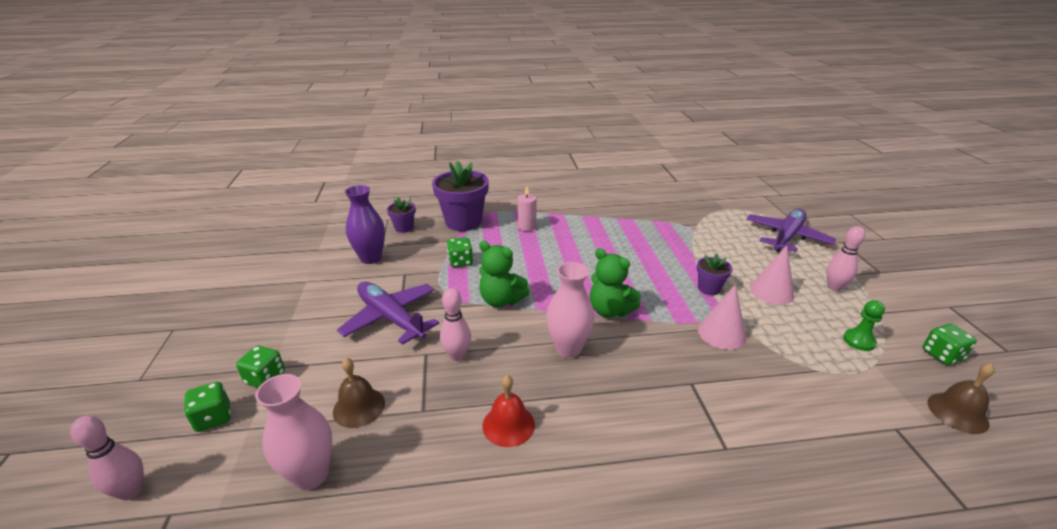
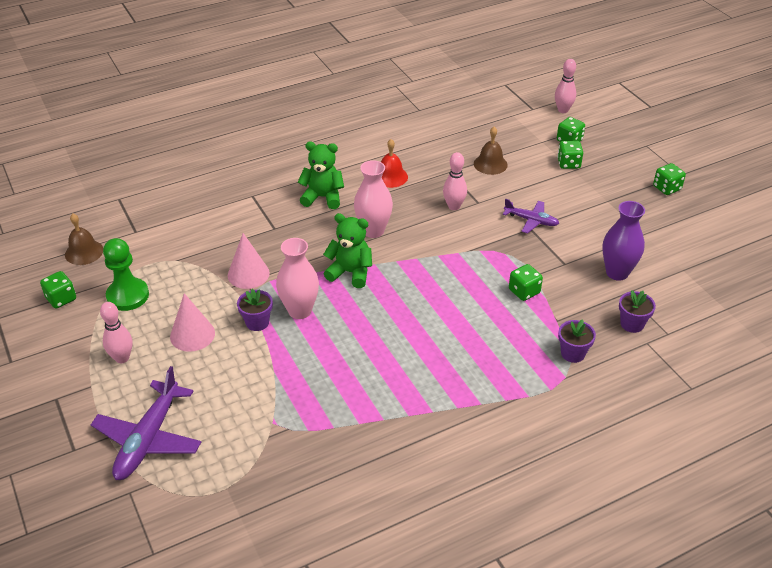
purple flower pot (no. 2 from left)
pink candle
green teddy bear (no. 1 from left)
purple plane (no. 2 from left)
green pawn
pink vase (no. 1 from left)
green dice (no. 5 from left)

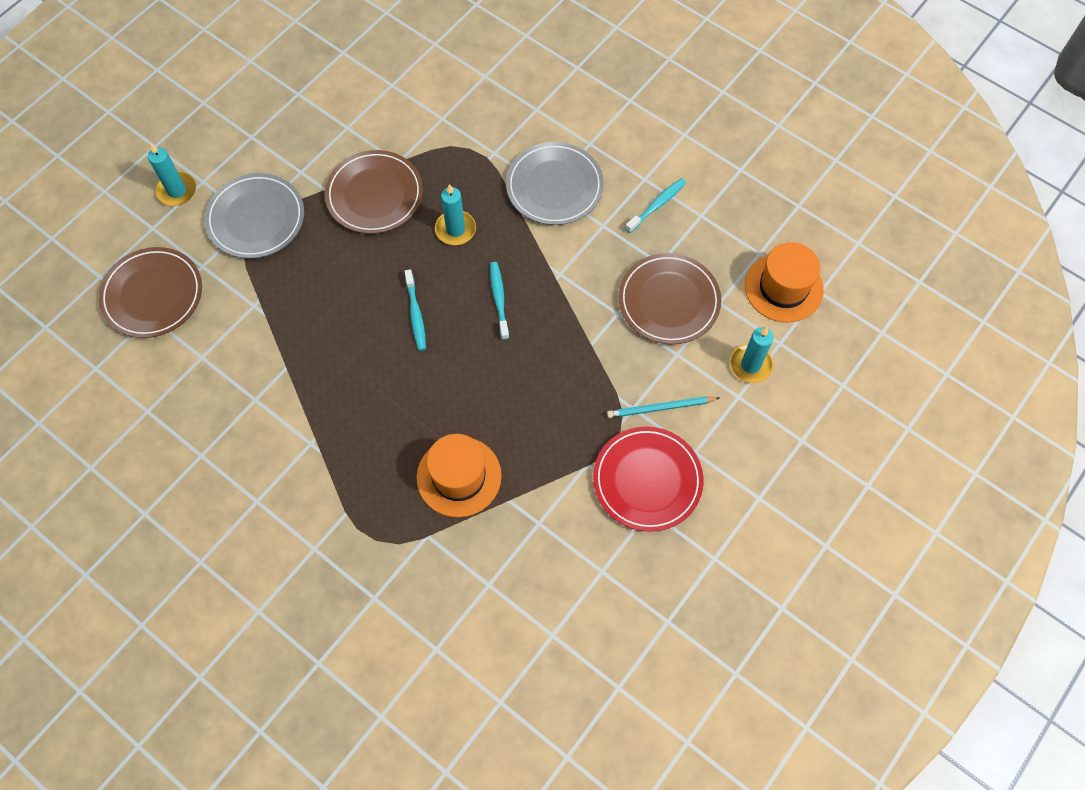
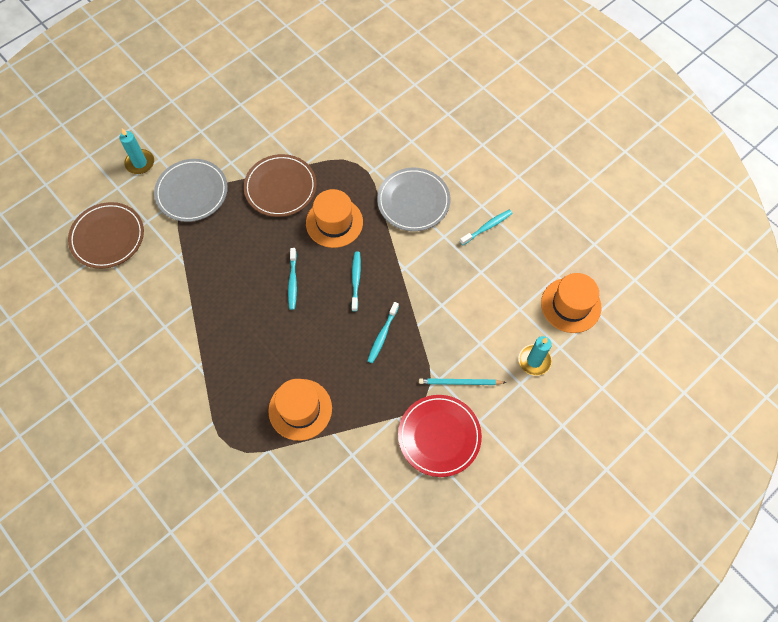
orange hat (no. 2 from left)
brown plate (no. 3 from left in the first image)
turquoise toothbrush (no. 3 from left)

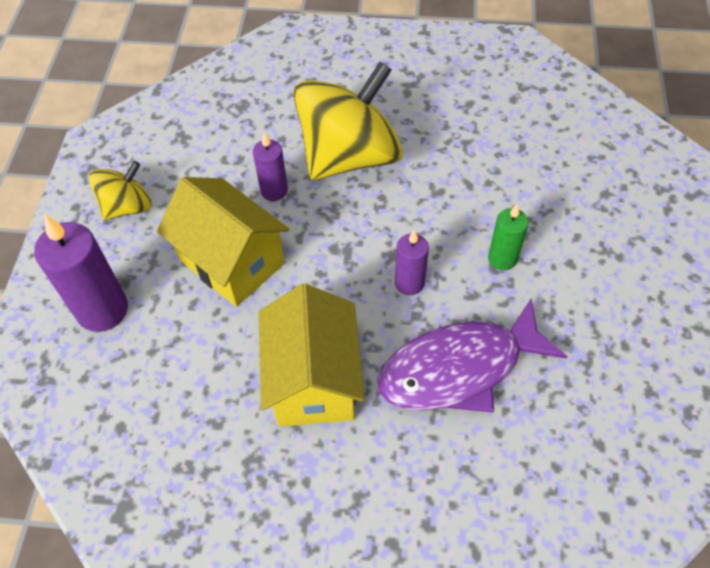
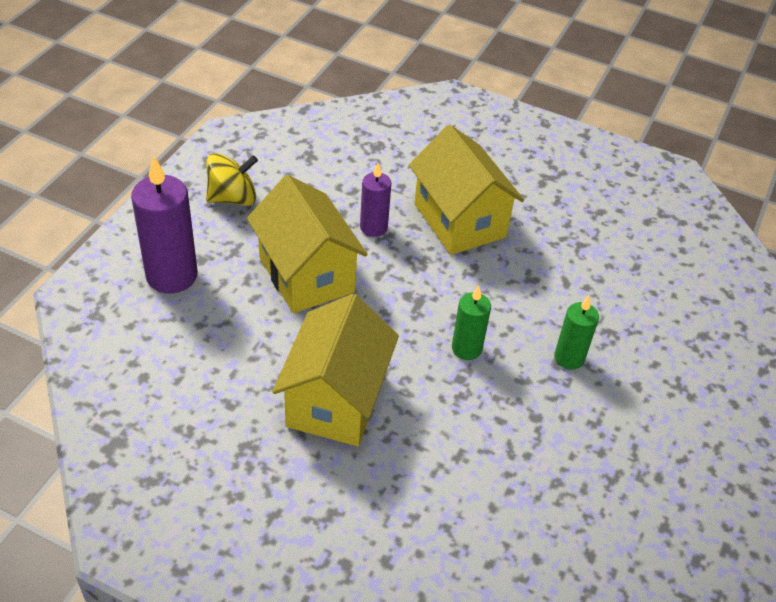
yellow house (no. 3 from left)
green candle (no. 1 from left)
purple fish

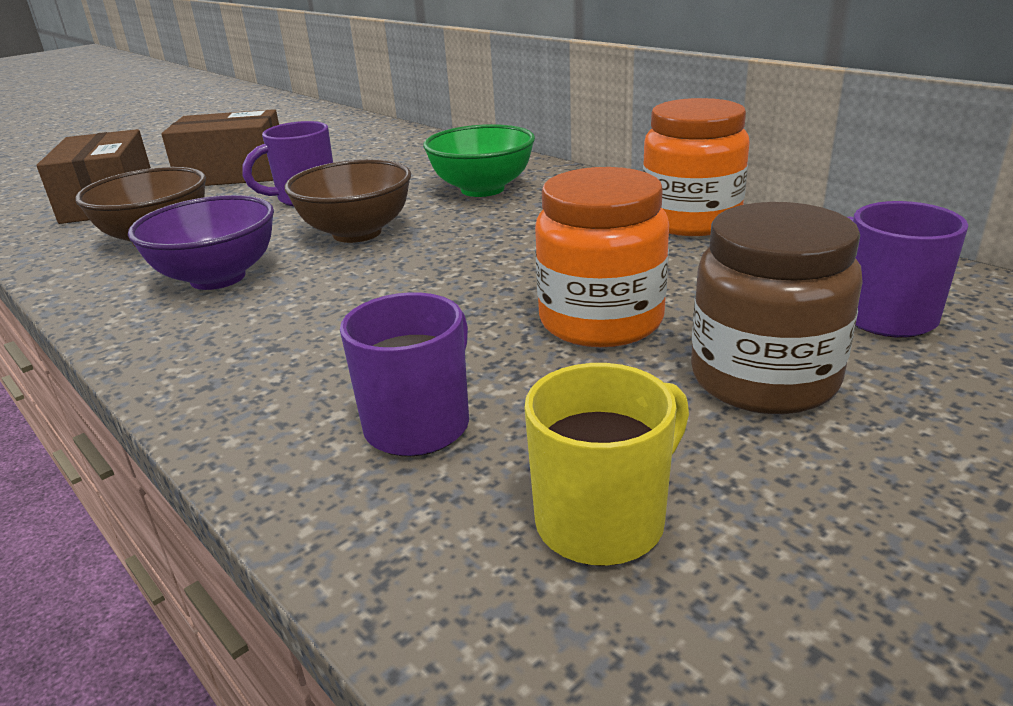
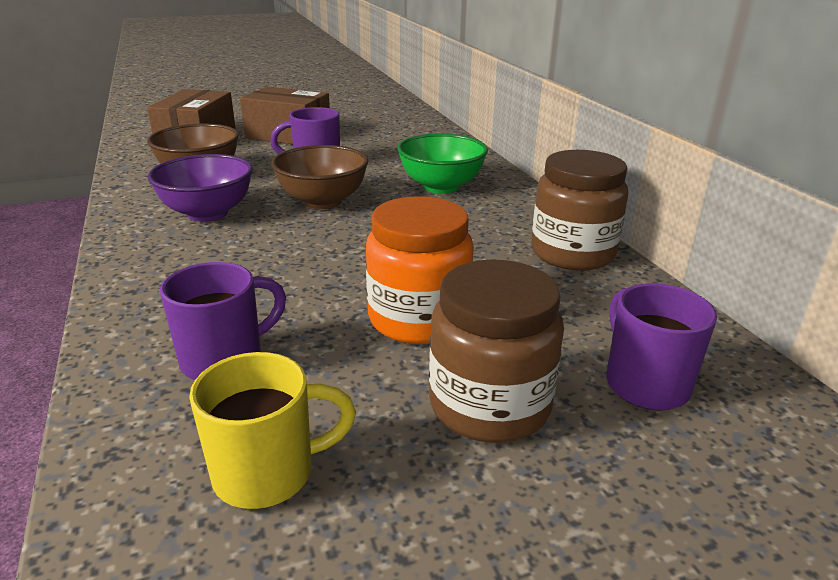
brown jar (no. 2 from left)

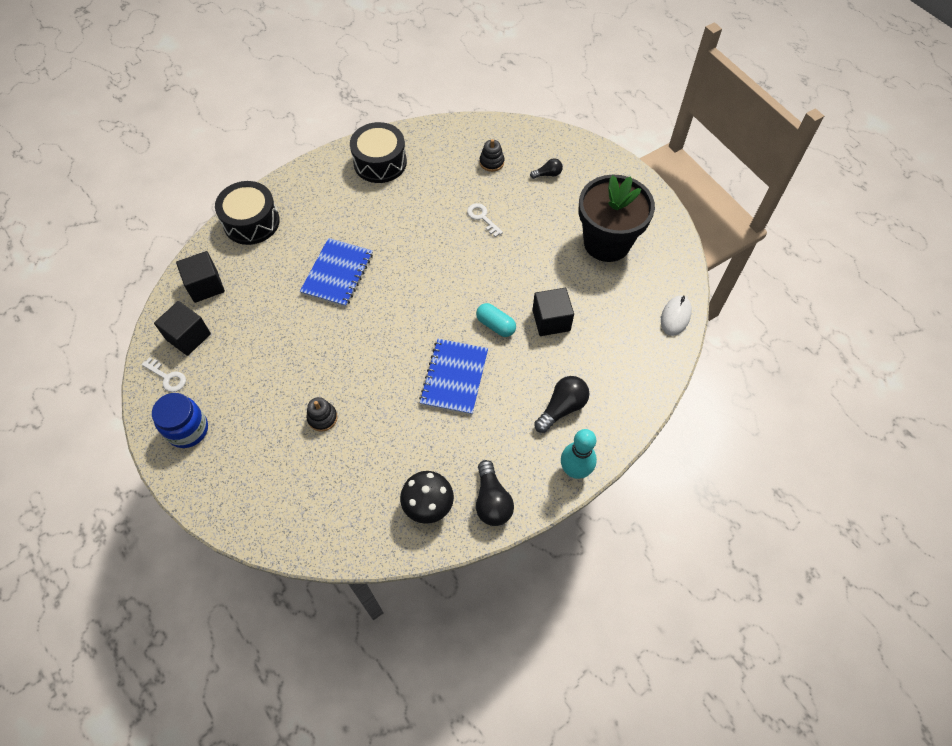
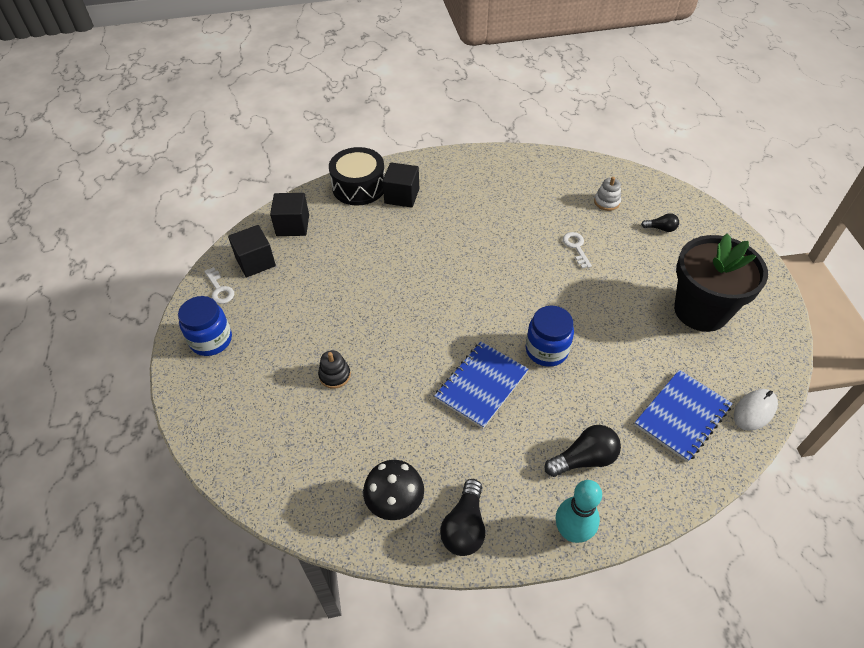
black drum (no. 2 from left in the first image)
white stacking toy
blue notebook (no. 2 from left)
black cube (no. 3 from left)
blue jar (no. 2 from left)

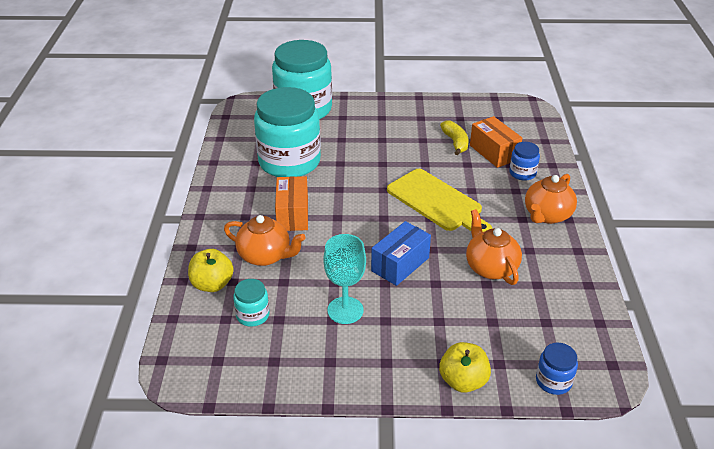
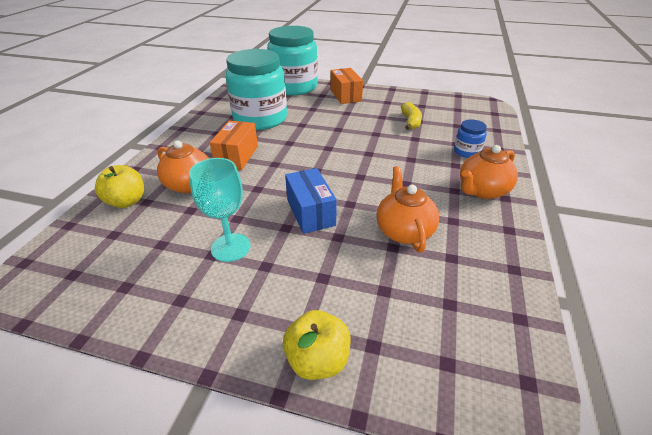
orange box (no. 2 from left)
yellow cutting board
blue box
turquoise jar (no. 1 from left in the first image)
blue jar (no. 2 from left in the first image)

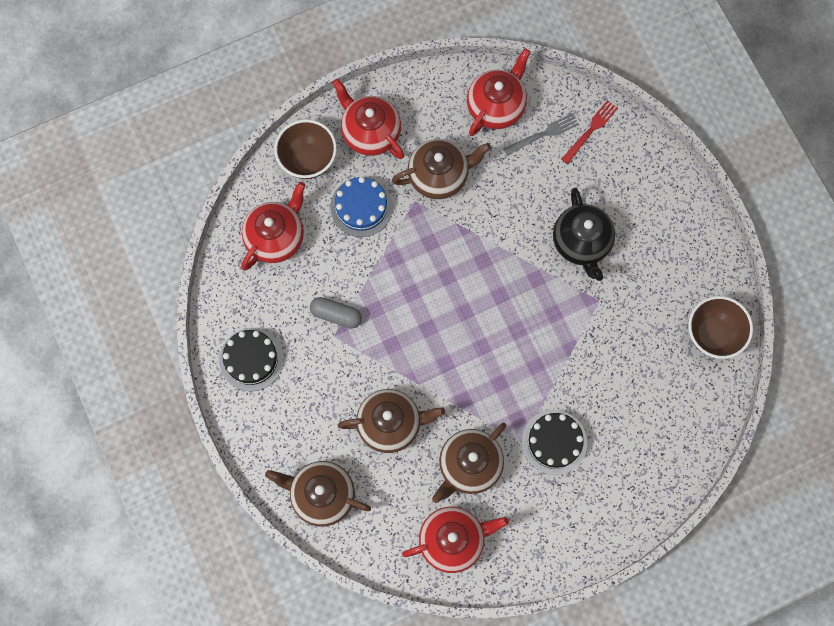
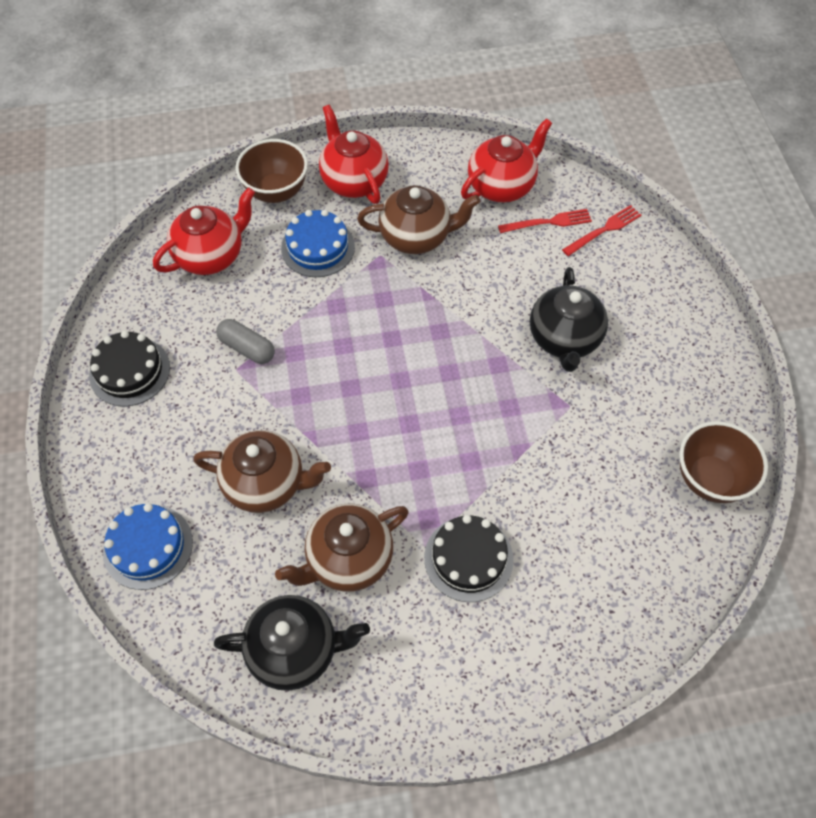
red fork (no. 1 from left)
blue cake (no. 1 from left)
black teapot (no. 1 from left)

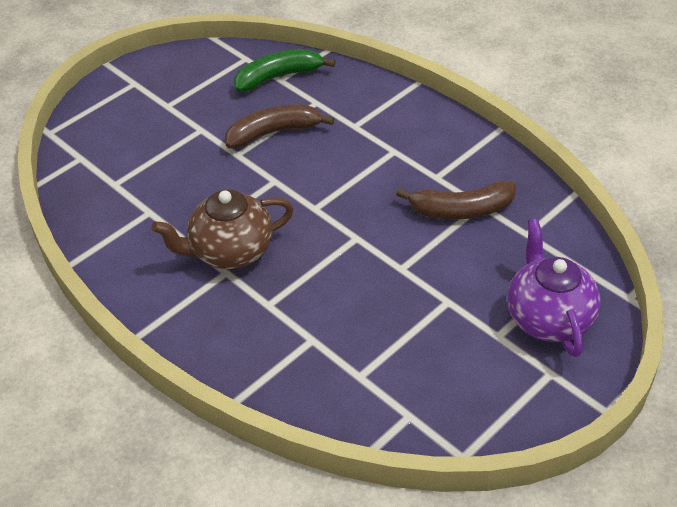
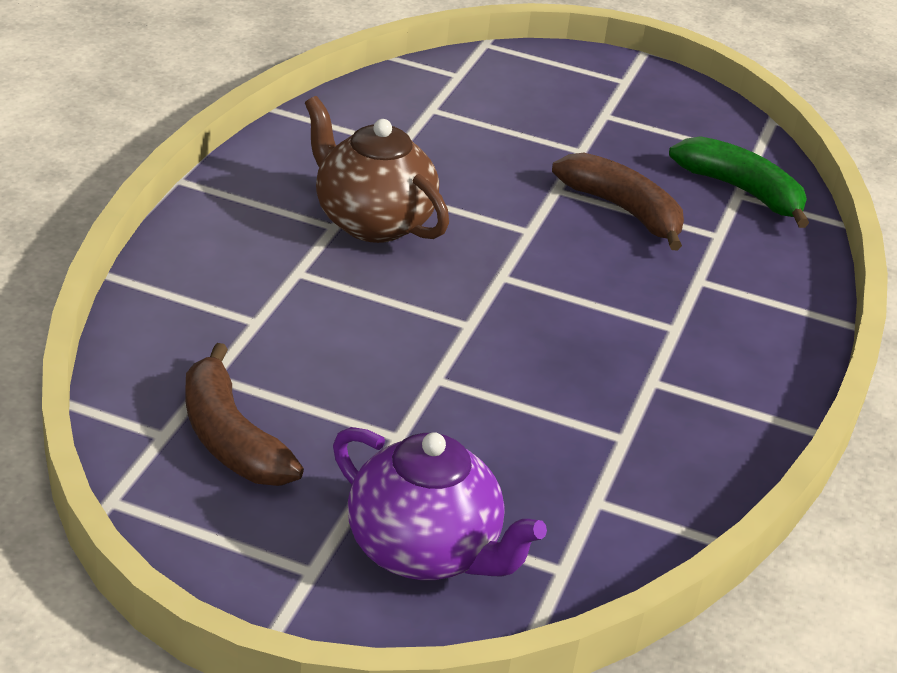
brown banana (no. 1 from left)
purple teapot

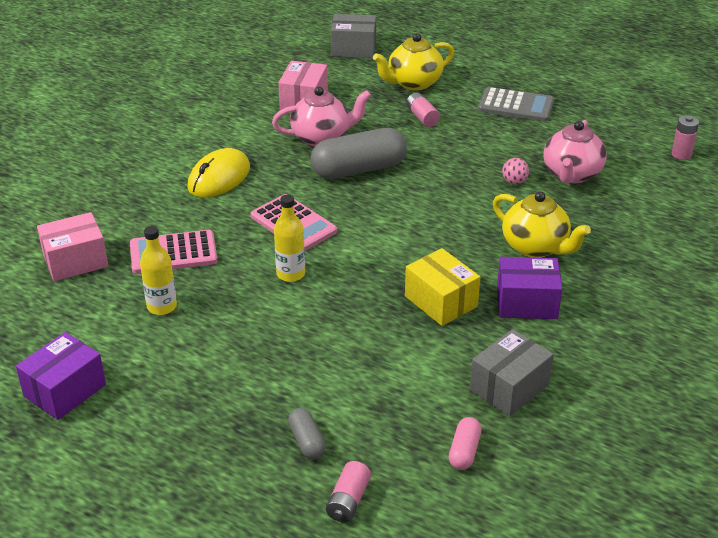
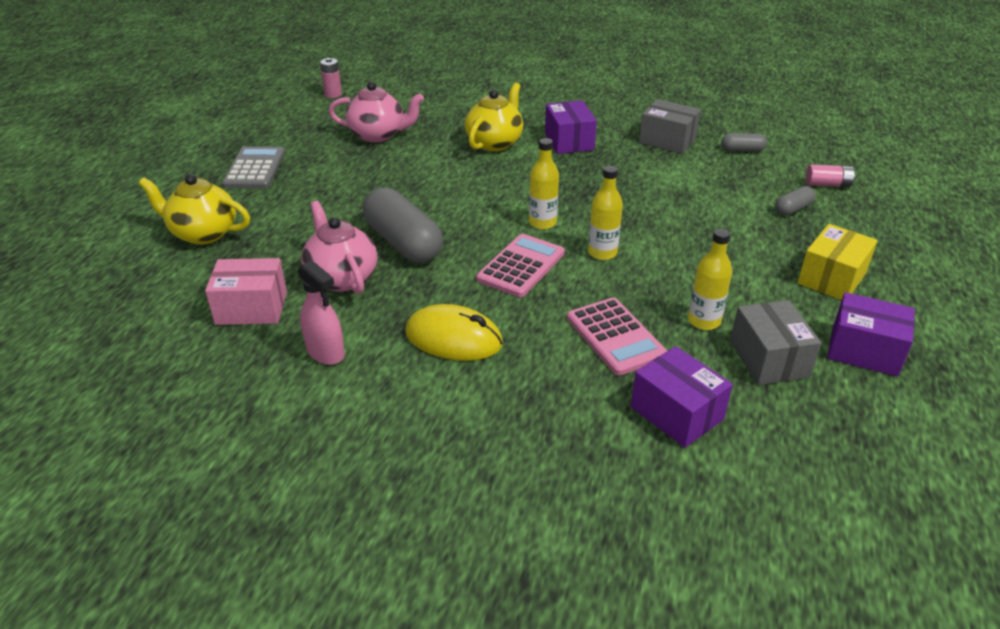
grey box (no. 2 from left)
yellow teapot (no. 1 from left)
pink battery (no. 2 from left in the first image)
pink ball
purple box (no. 2 from left)
yellow box
grey capsule (no. 2 from left)
yellow bottle (no. 1 from left)
pink spray bottle

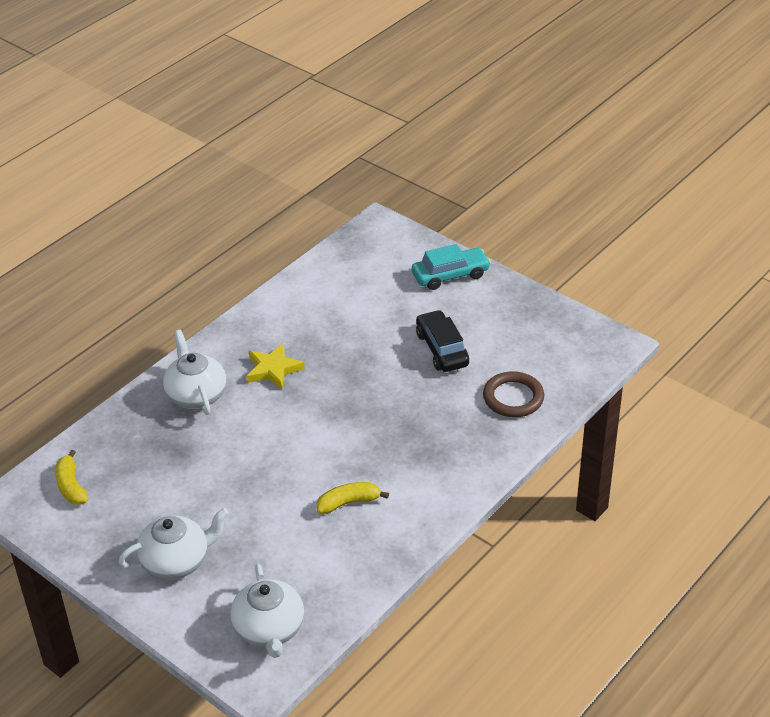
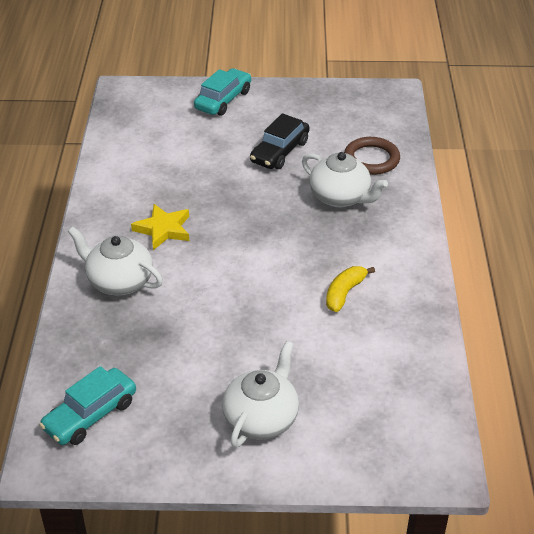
black car
turquoise car (no. 1 from left)
white teapot (no. 3 from left)

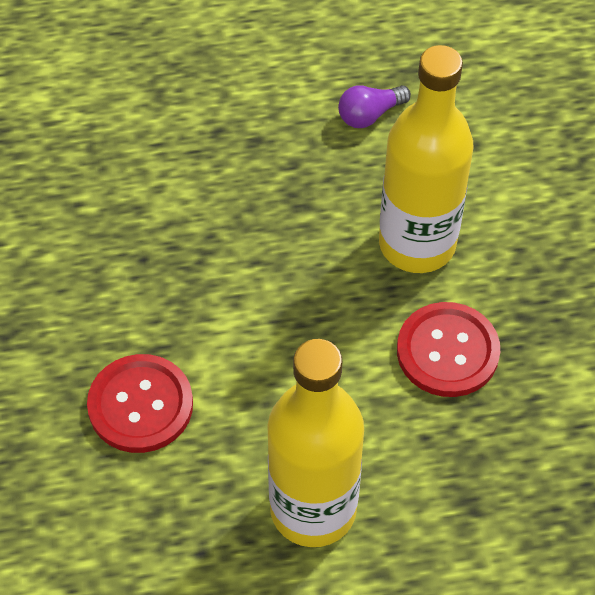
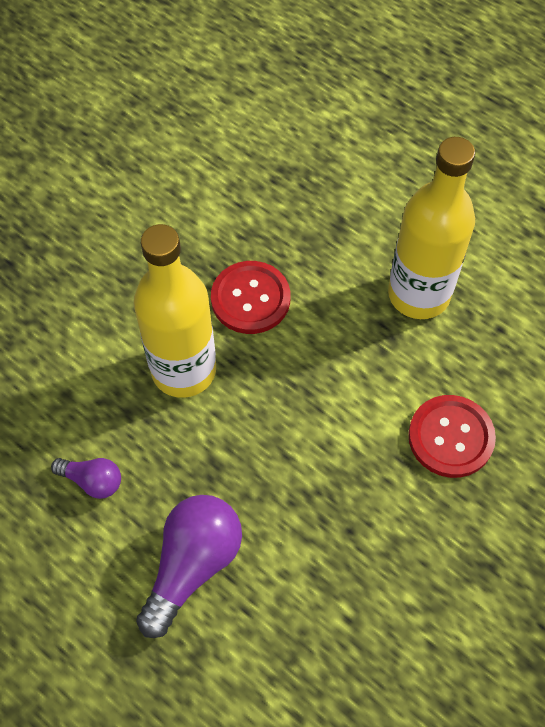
purple light bulb (no. 2 from left)

